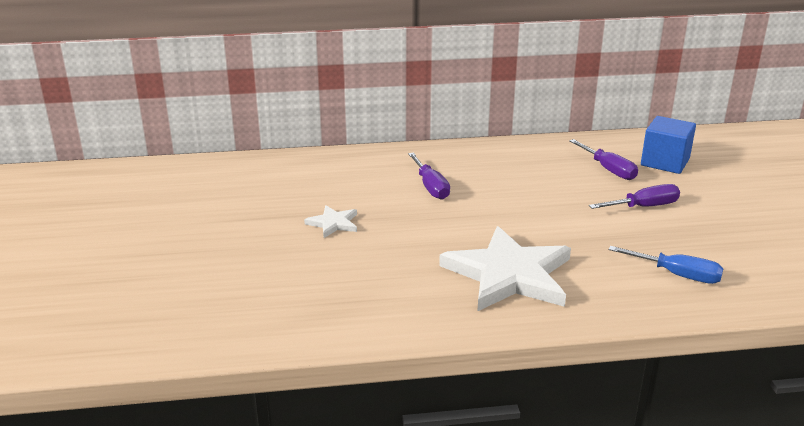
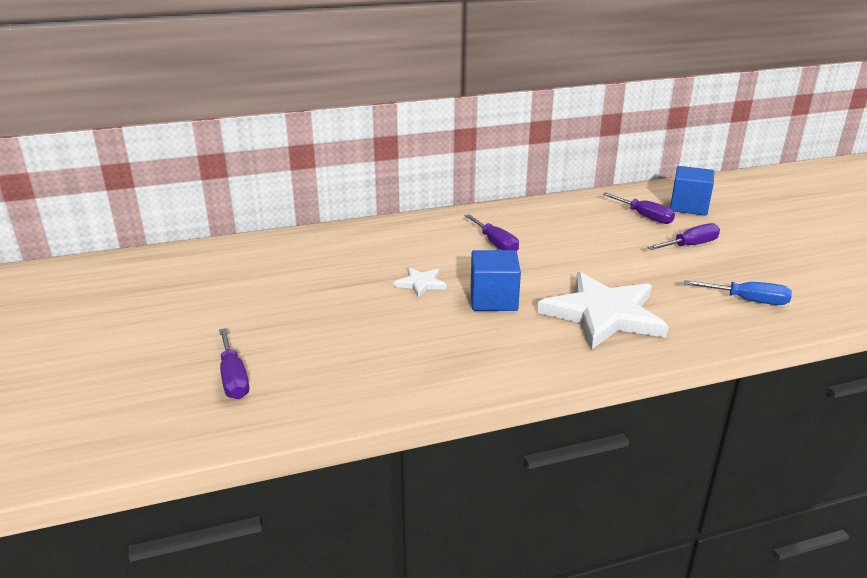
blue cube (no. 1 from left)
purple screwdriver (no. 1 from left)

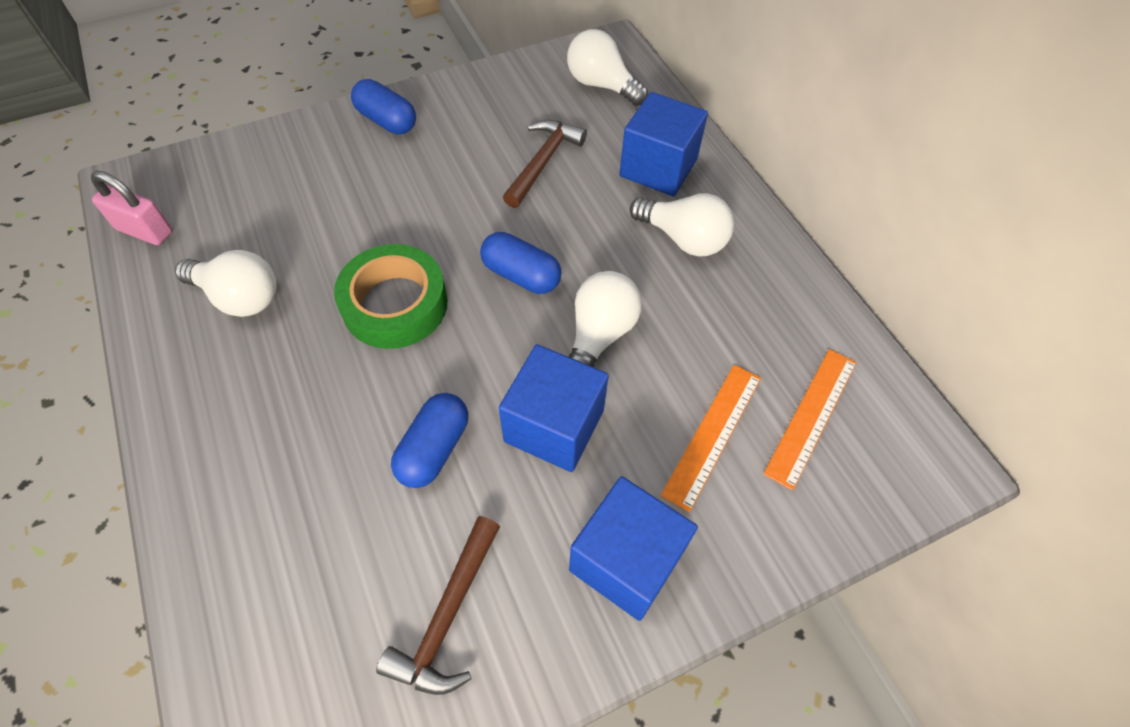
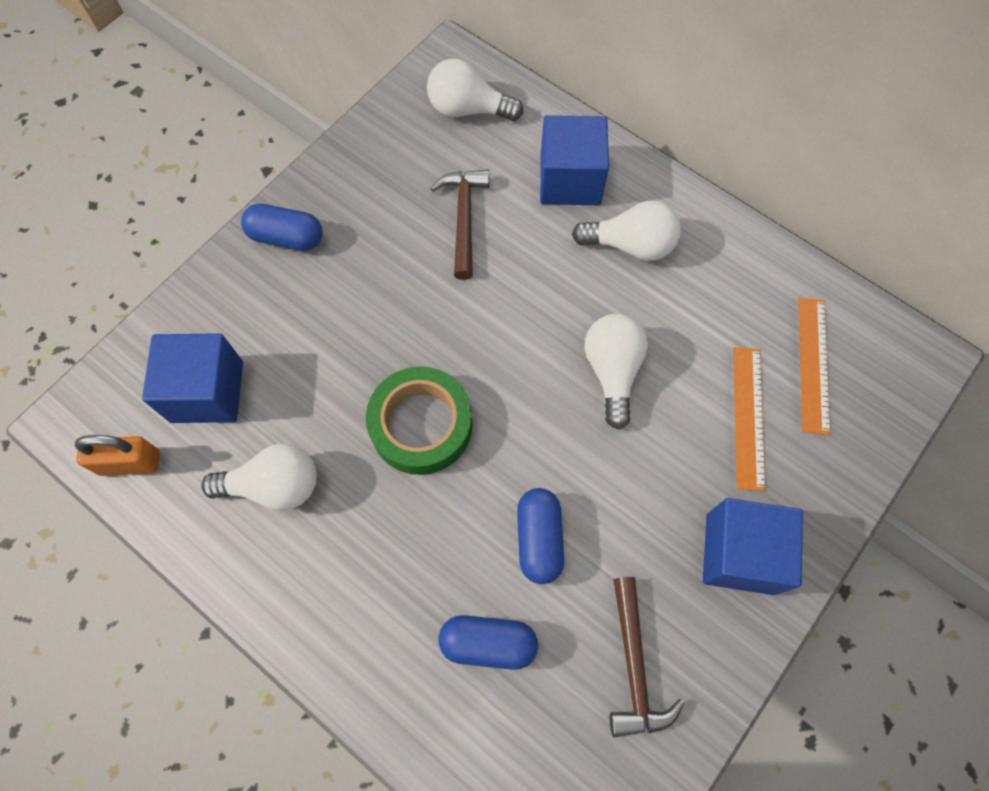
orange padlock
blue capsule (no. 2 from left)
blue cube (no. 1 from left)

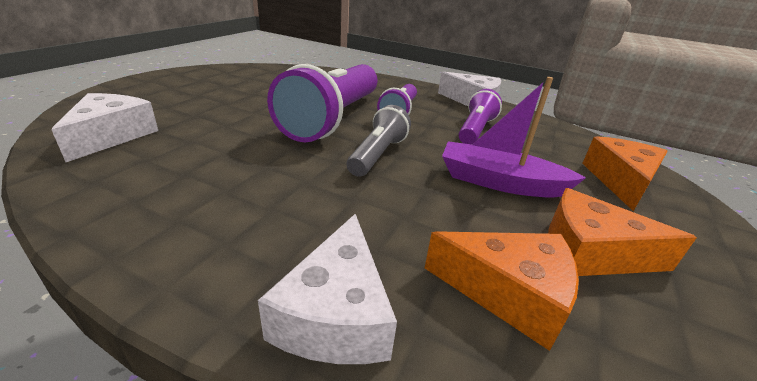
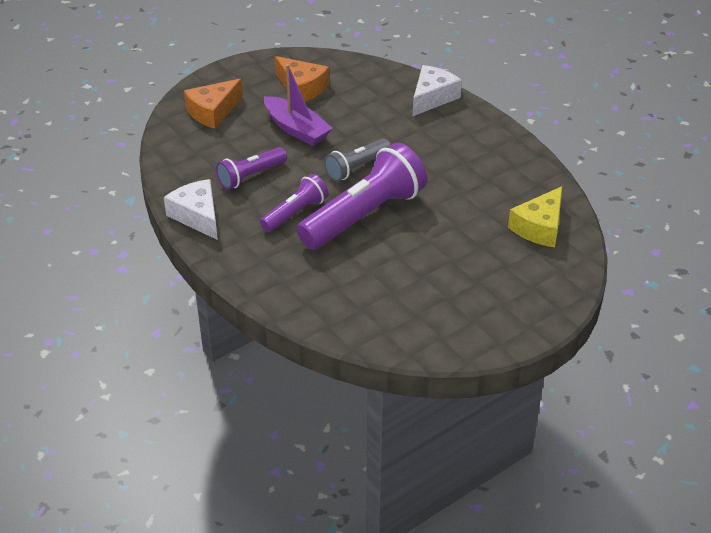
yellow cheese
orange cheese (no. 1 from left in the first image)

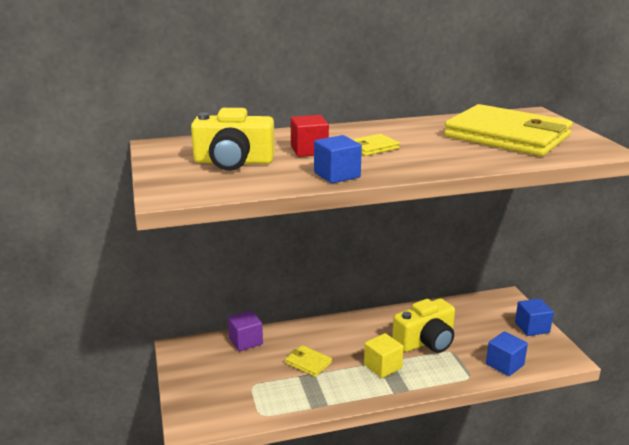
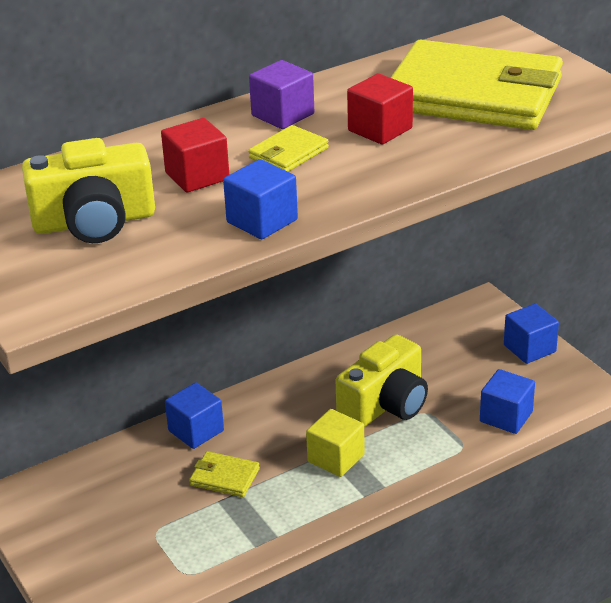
purple cube
red cube (no. 2 from left)
blue cube (no. 1 from left)

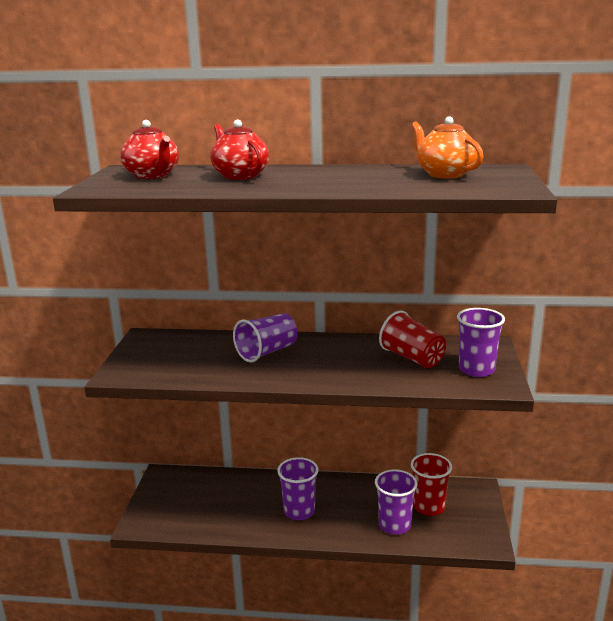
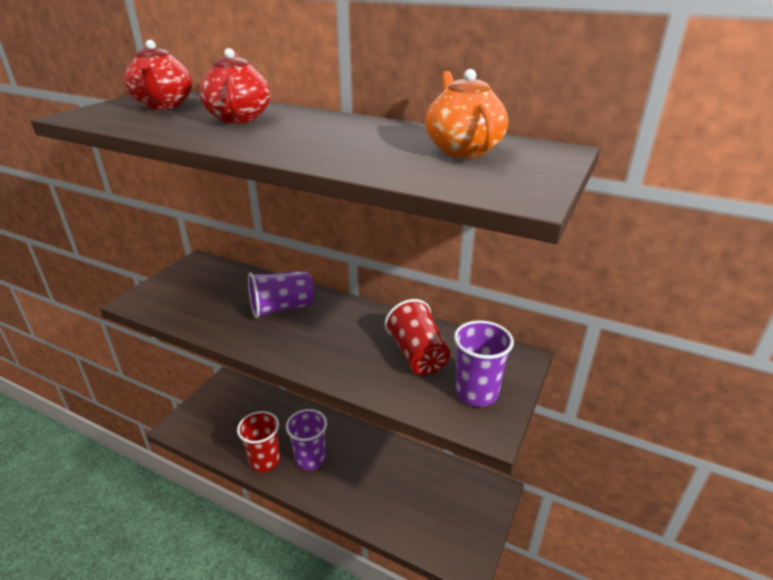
red cup (no. 1 from left)
purple cup (no. 3 from left in the first image)

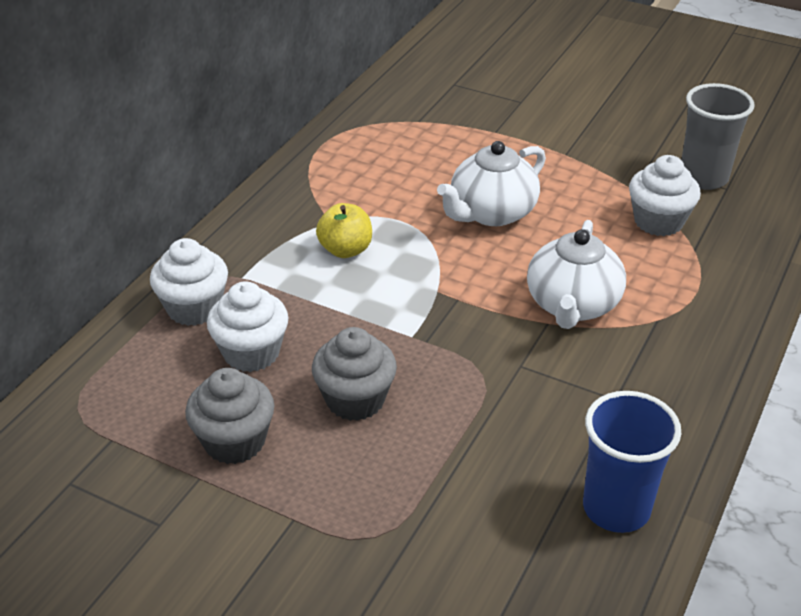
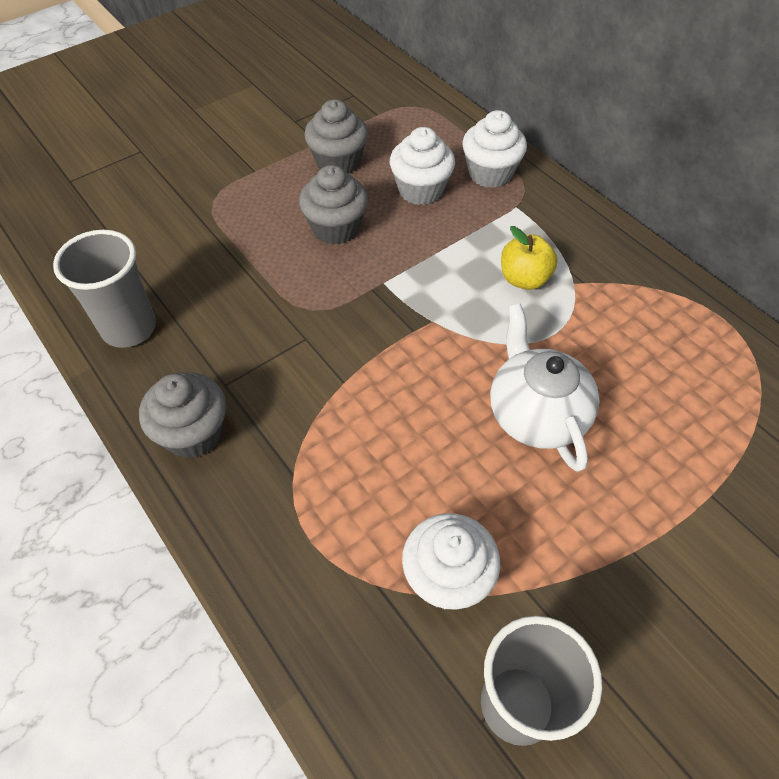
white teapot (no. 2 from left in the first image)
grey cup (no. 1 from left)
grey cupcake (no. 1 from left)

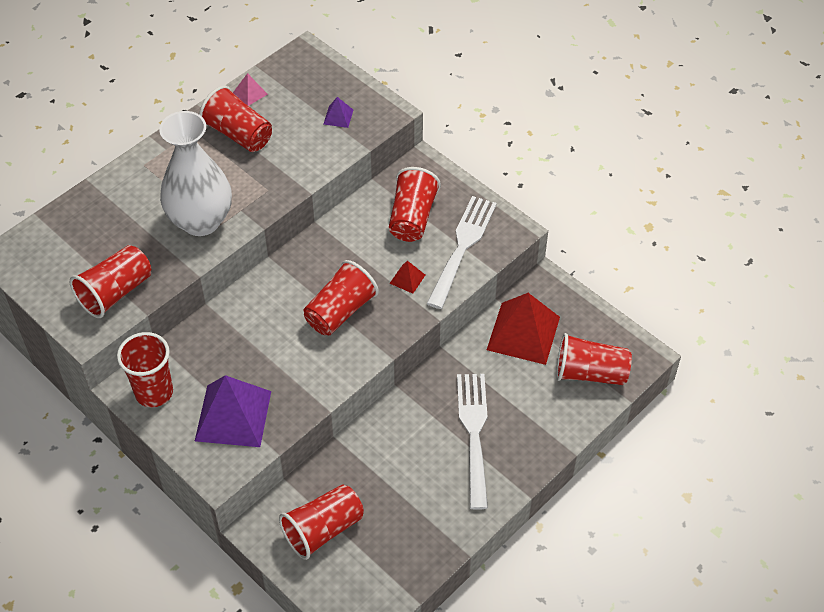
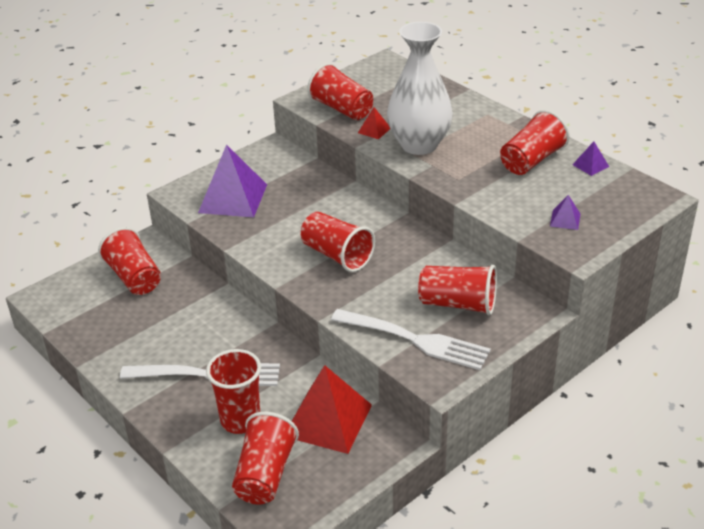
purple pyramid (no. 3 from left)
red pyramid (no. 2 from left)
red cup (no. 2 from left)

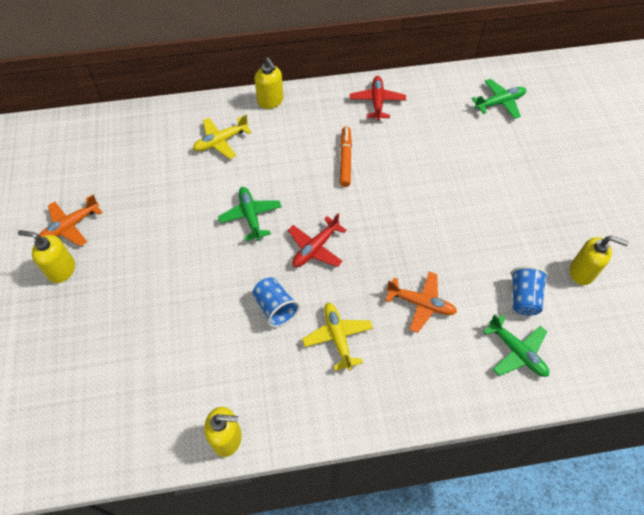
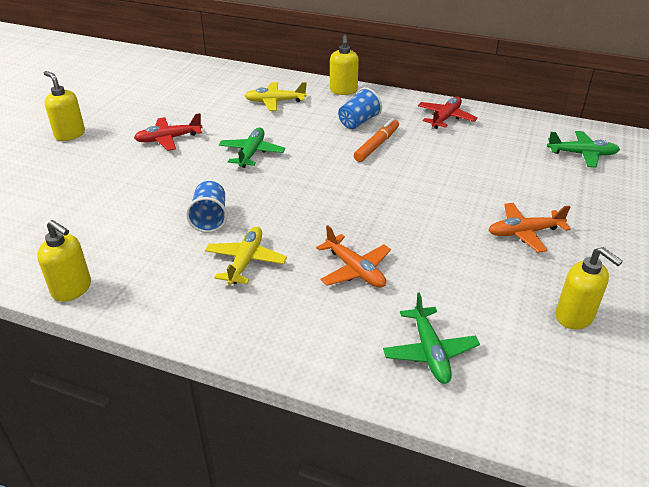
orange plane (no. 2 from left)
red plane (no. 1 from left)
blue cup (no. 2 from left)

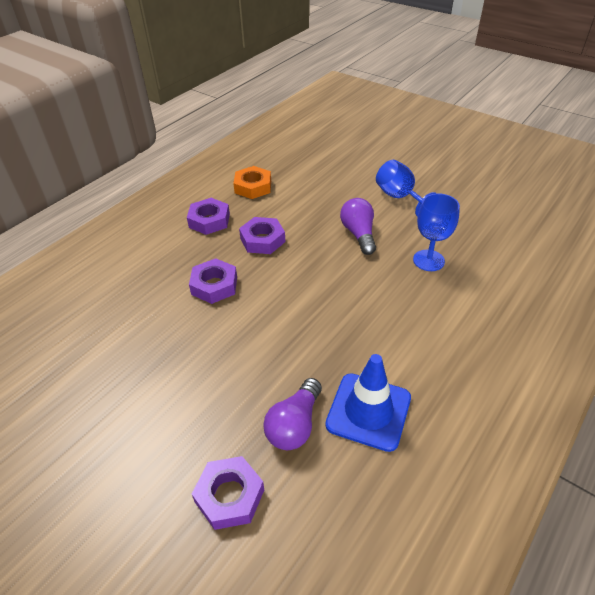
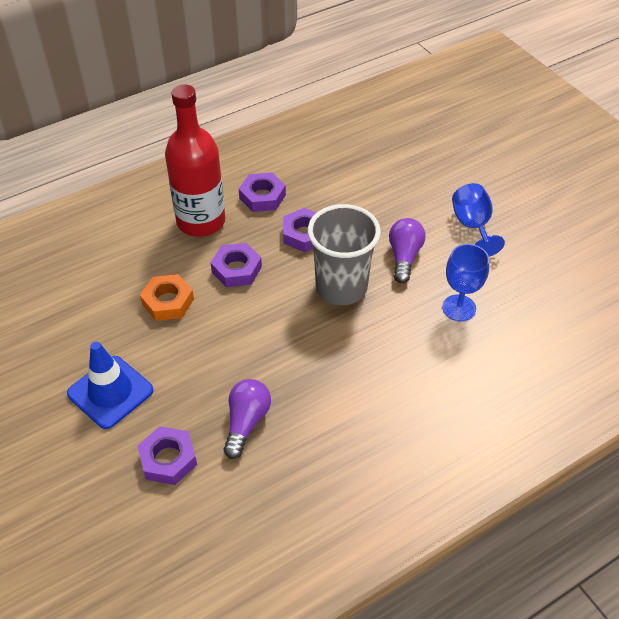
orange nut
blue traffic cone
purple light bulb (no. 1 from left)
red bottle
grey cup

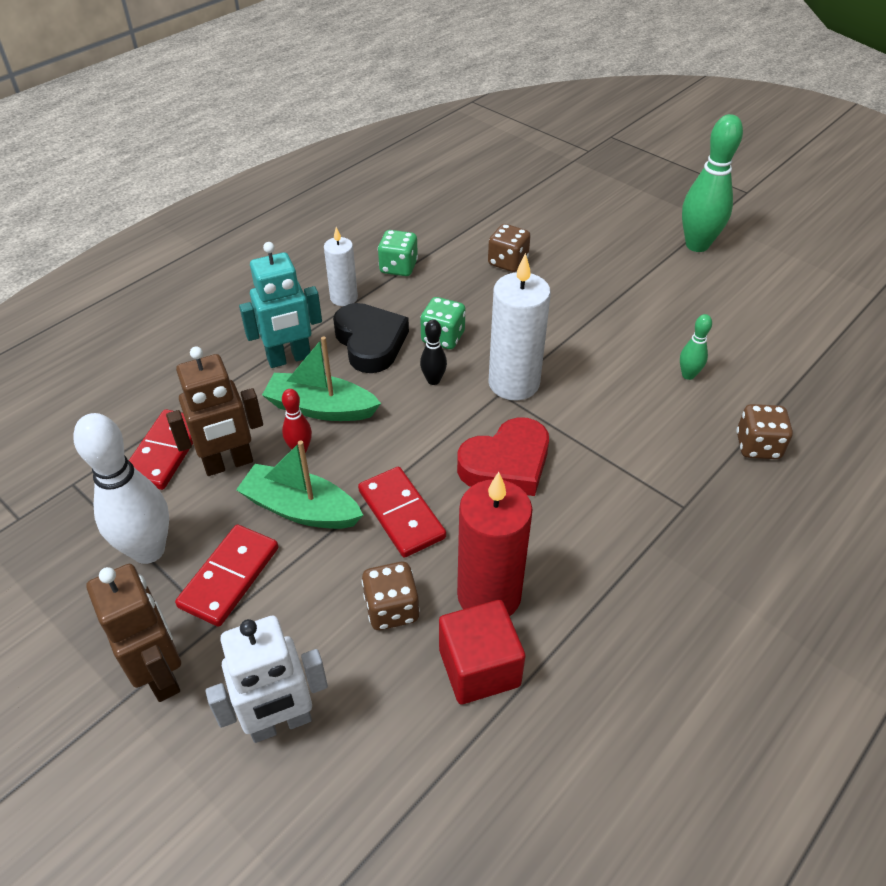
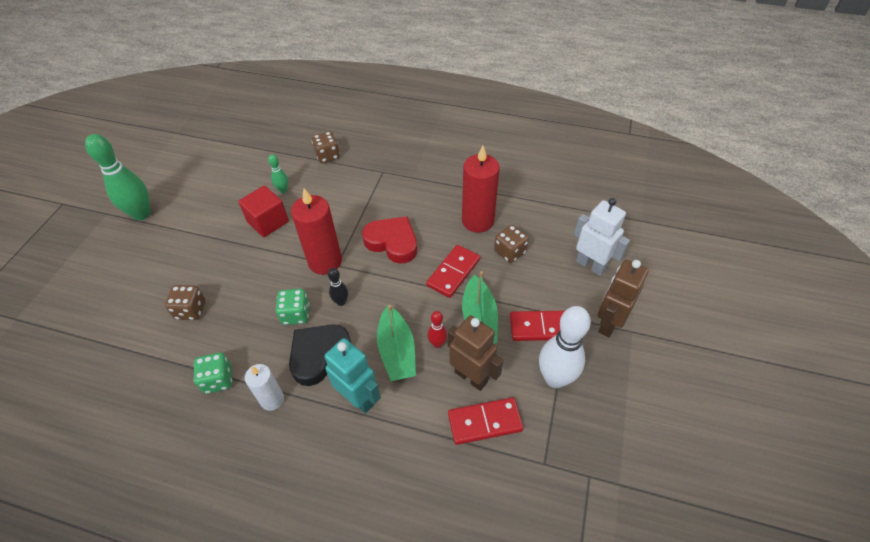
red candle (no. 1 from left)
red cube

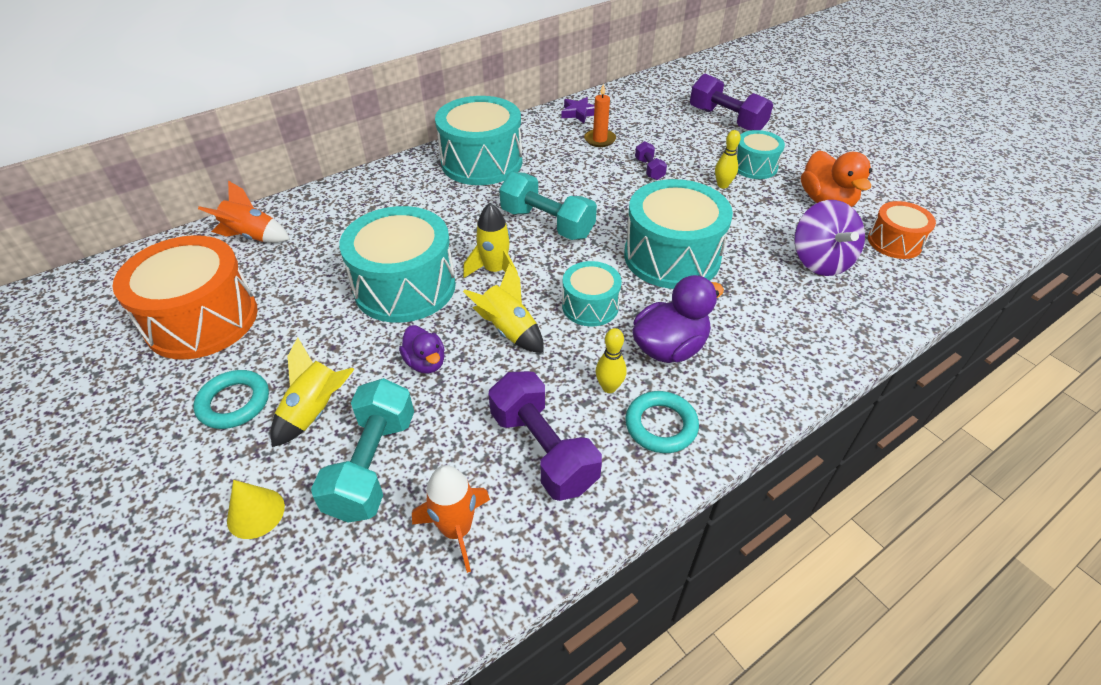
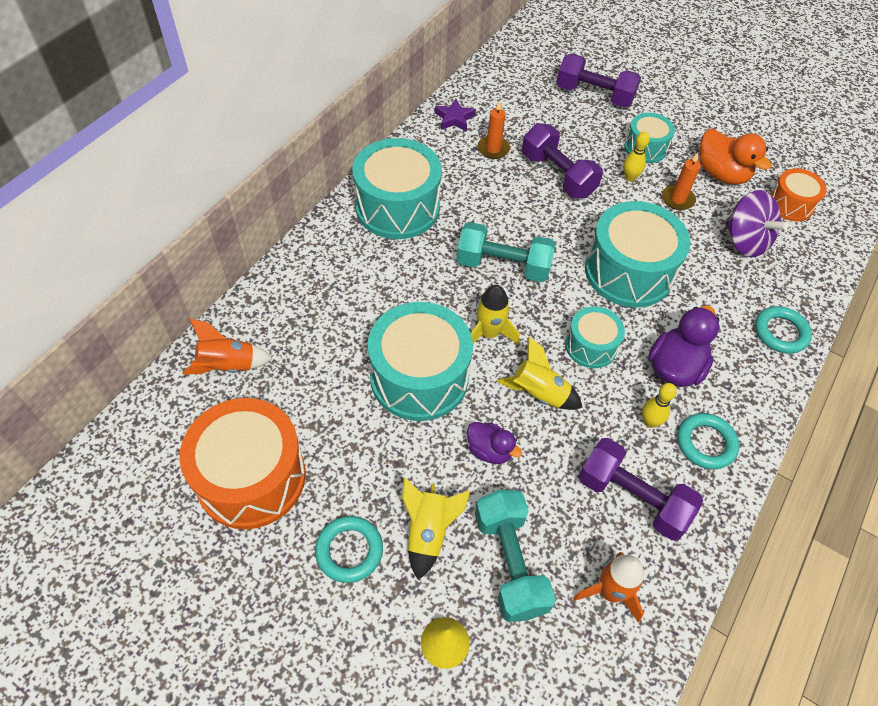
purple dumbbell (no. 1 from left)
orange candle (no. 2 from left)
turquoise ring (no. 3 from left)

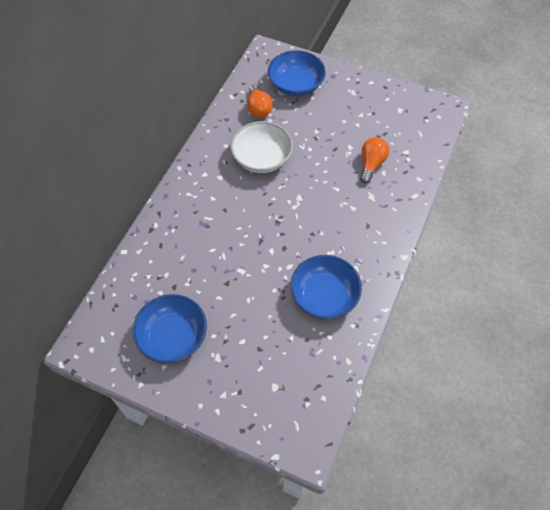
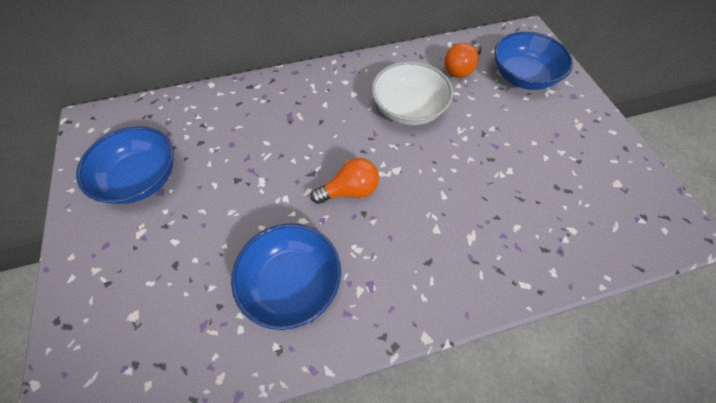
orange light bulb (no. 1 from left)

